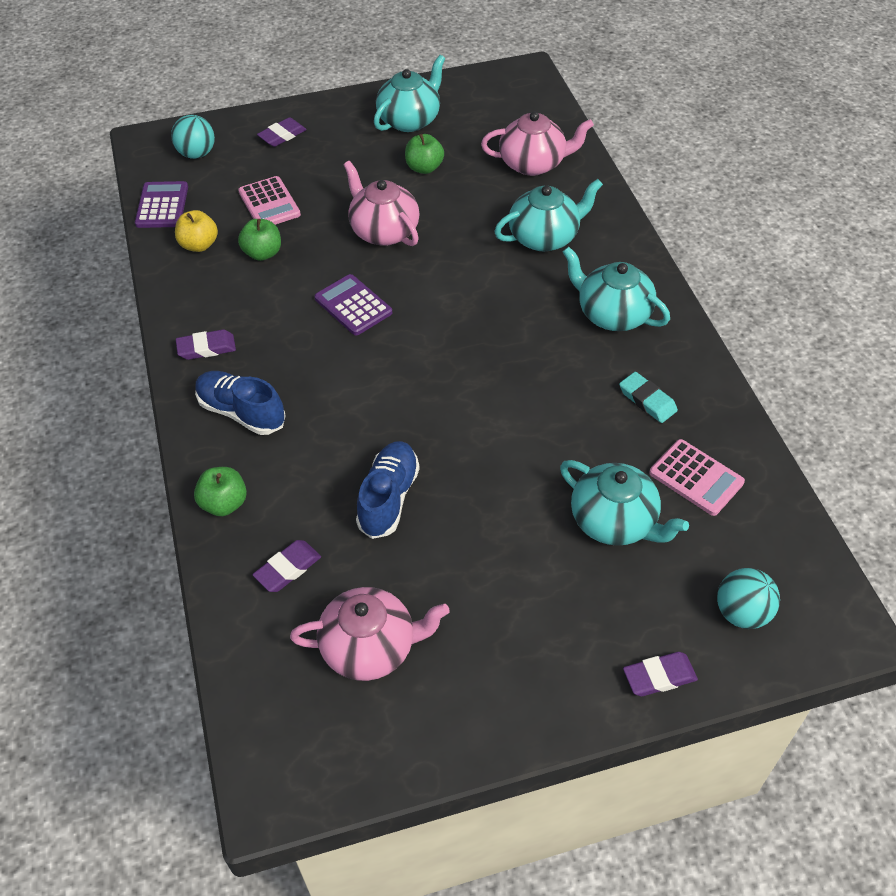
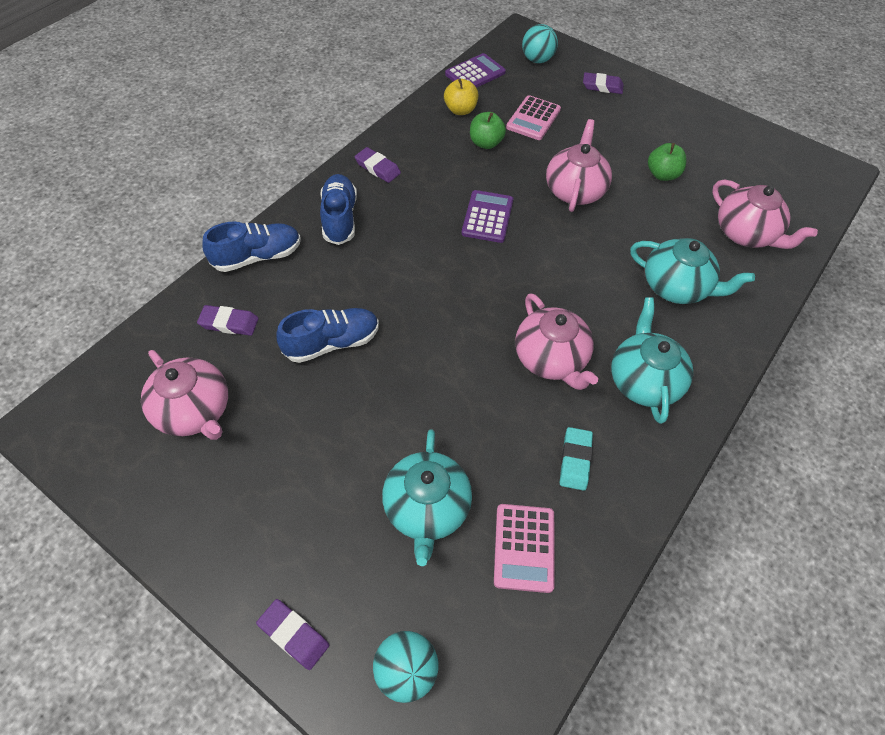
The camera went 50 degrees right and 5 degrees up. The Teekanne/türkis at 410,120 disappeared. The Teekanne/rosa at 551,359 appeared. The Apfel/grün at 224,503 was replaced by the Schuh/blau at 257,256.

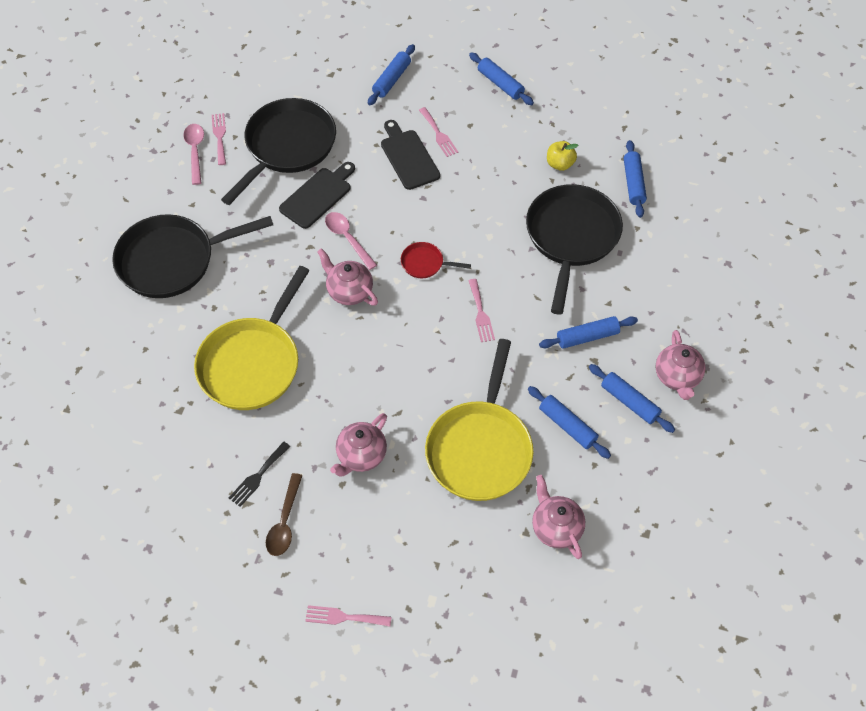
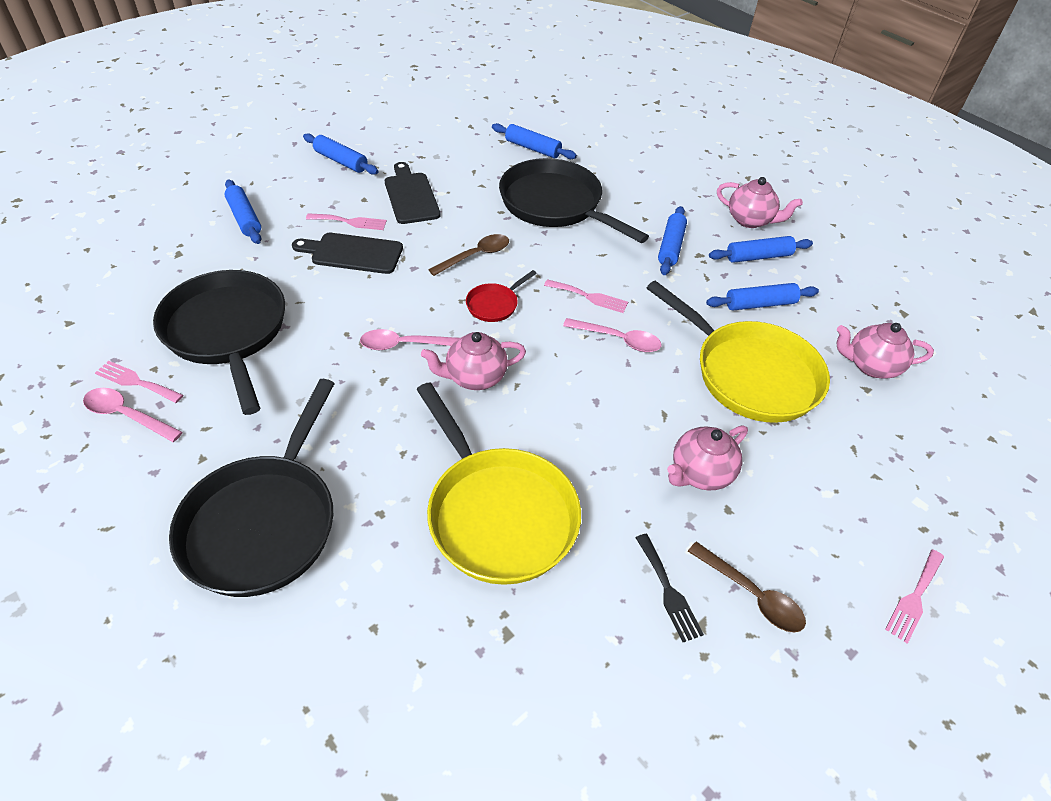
The camera went 60 degrees left and 10 degrees down. The Apfel/gelb at 560,164 disappeared. The Löffel/braun at 475,256 appeared. The Löffel/rosa at 618,339 appeared. The Schneidebrett/schwarz moved from 318,196 to 411,196. The Teekanne/rosa at 361,456 turned 75 degrees clockwise. The Nudelholz/blau at 500,84 turned 45 degrees clockwise.

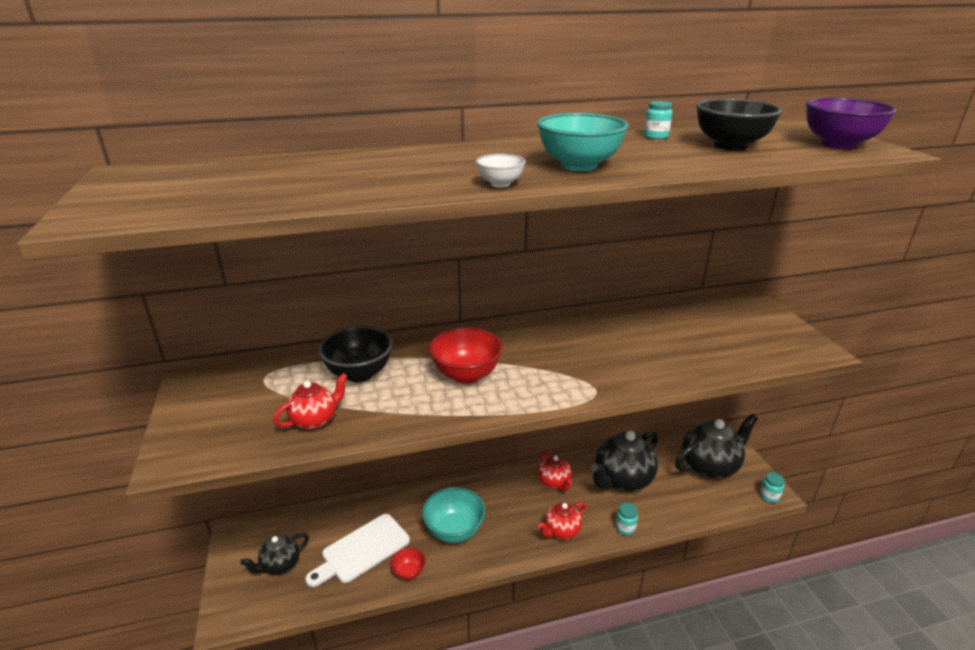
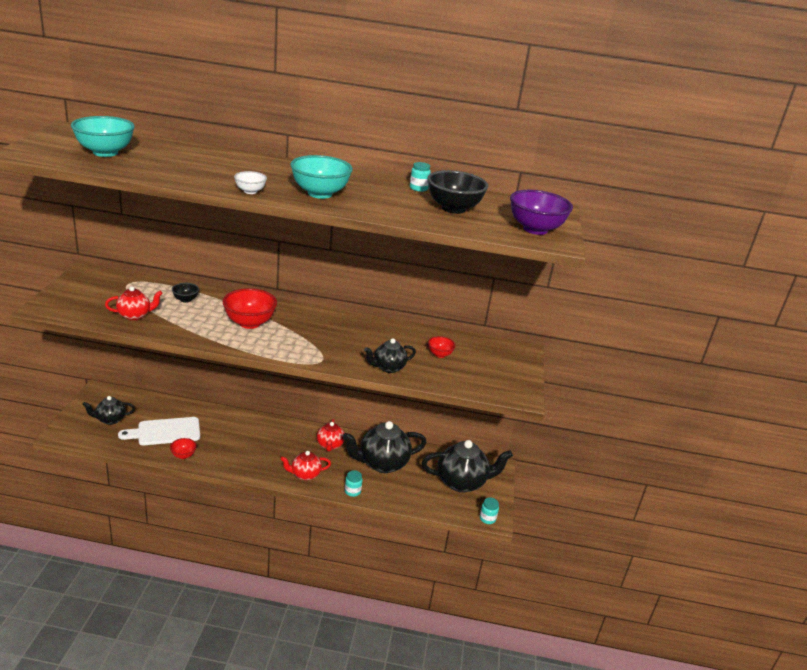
The camera went 20 degrees right and 0 degrees up. The Teekanne/schwarz at 388,368 appeared. The Schüssel/rot at 440,354 appeared. The Schüssel/türkis moved from 454,531 to 105,152. The Schüssel/schwarz at 359,373 changed to 0.52 times the size.

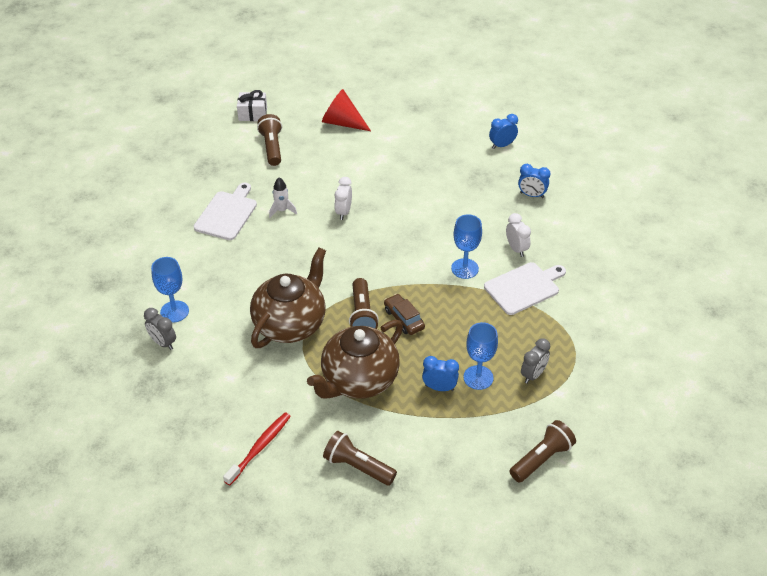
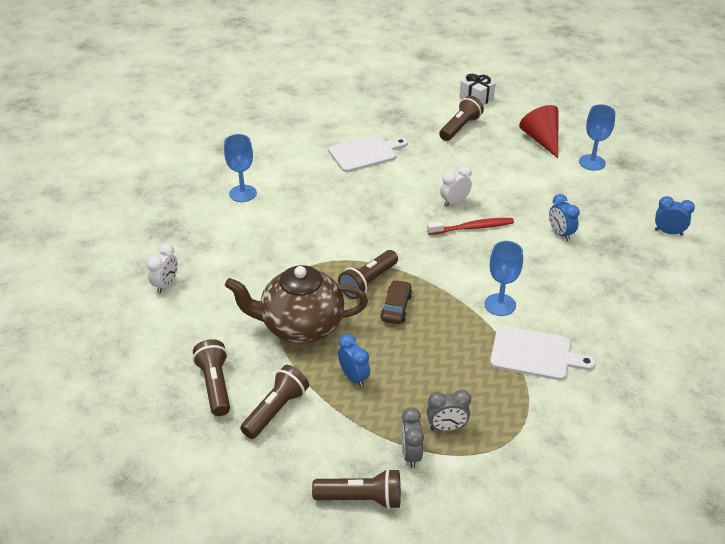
The camera went 45 degrees right and 5 degrees down. The Teekanne/braun at 290,324 disappeared. The Rakete/weiß at 282,210 disappeared. The Taschenlampe/braun at 276,410 appeared. The Wecker/grau moved from 163,343 to 411,454. The Zahnbürste/rot moved from 259,448 to 472,227. The Kelch/blau moved from 478,377 to 592,162. The Wecker/weiß moved from 516,249 to 166,285. The Wecker/blau moved from 532,195 to 560,234.

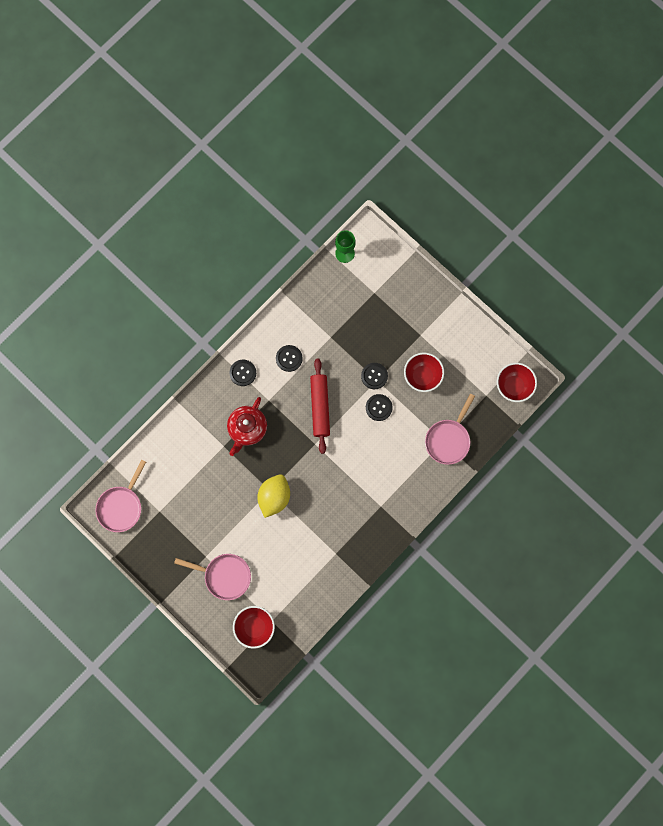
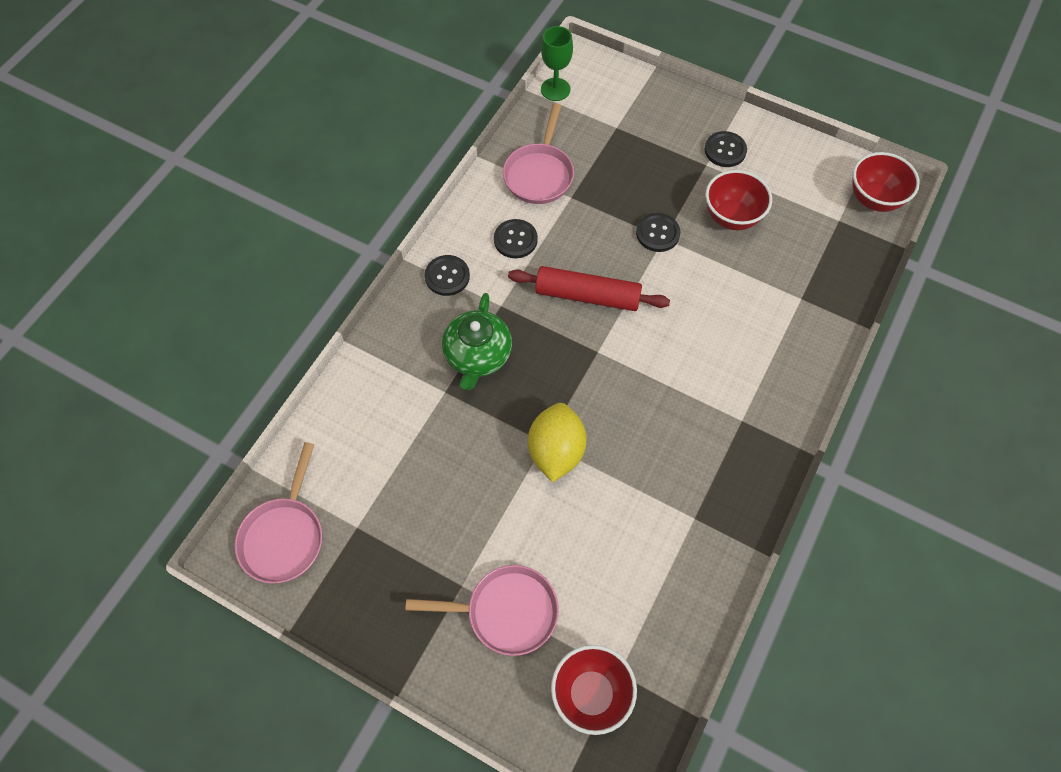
The camera went 15 degrees left and 15 degrees down. The Knopf/schwarz moved from 379,407 to 725,150. The Pfanne/rosa moved from 448,439 to 539,174. The Teekanne/rot at 247,429 became the Teekanne/grün at 477,356. The Nudelholz/rot at 320,407 turned 60 degrees counterclockwise.

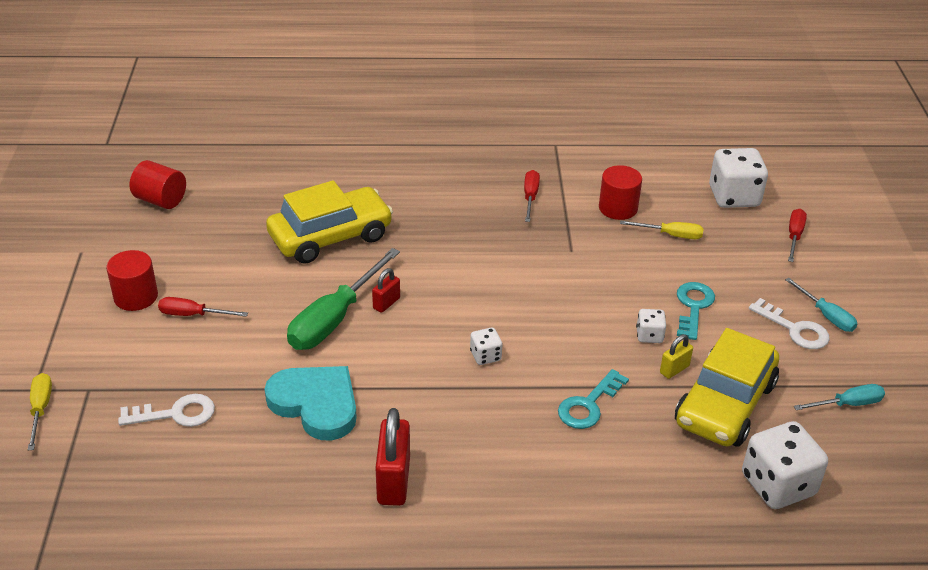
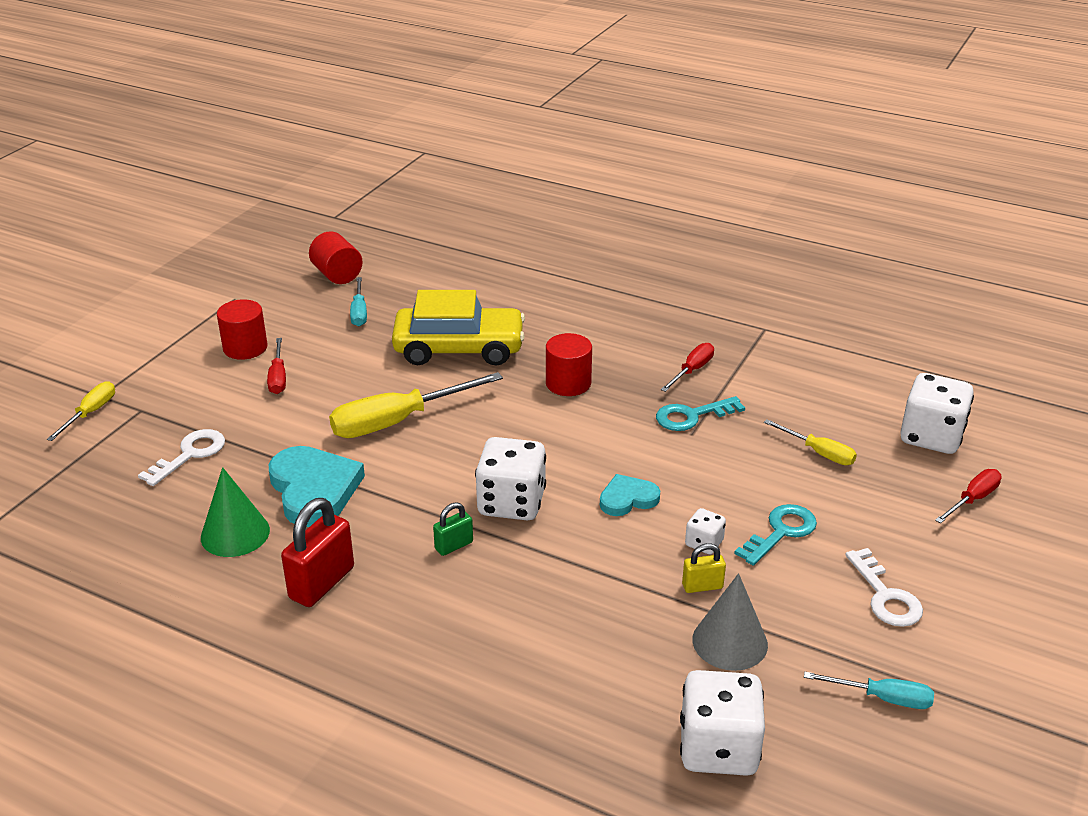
The camera went 30 degrees right and 5 degrees down. The Vorhängeschloss/rot at 386,303 disappeared. The Kegel/grün at 235,533 appeared. The Vorhängeschloss/grün at 454,545 appeared. The Herz/türkis at 627,499 appeared. The Schlüssel/türkis moved from 588,405 to 692,416. The Vollzylinder/rot moved from 618,208 to 568,383. The Schraubenzieher/türkis moved from 826,315 to 359,312. The Auto/gelb at 725,404 was replaced by the Kegel/grau at 730,642. The Schraubenzieher/grün at 334,319 became the Schraubenzieher/gelb at 397,421. The Schlüssel/weiß at 175,414 turned 75 degrees counterclockwise. The Schraubenzieher/rot at 193,315 turned 135 degrees counterclockwise. The Spielwürfel/weiß at 485,356 changed to 2.02 times the size.

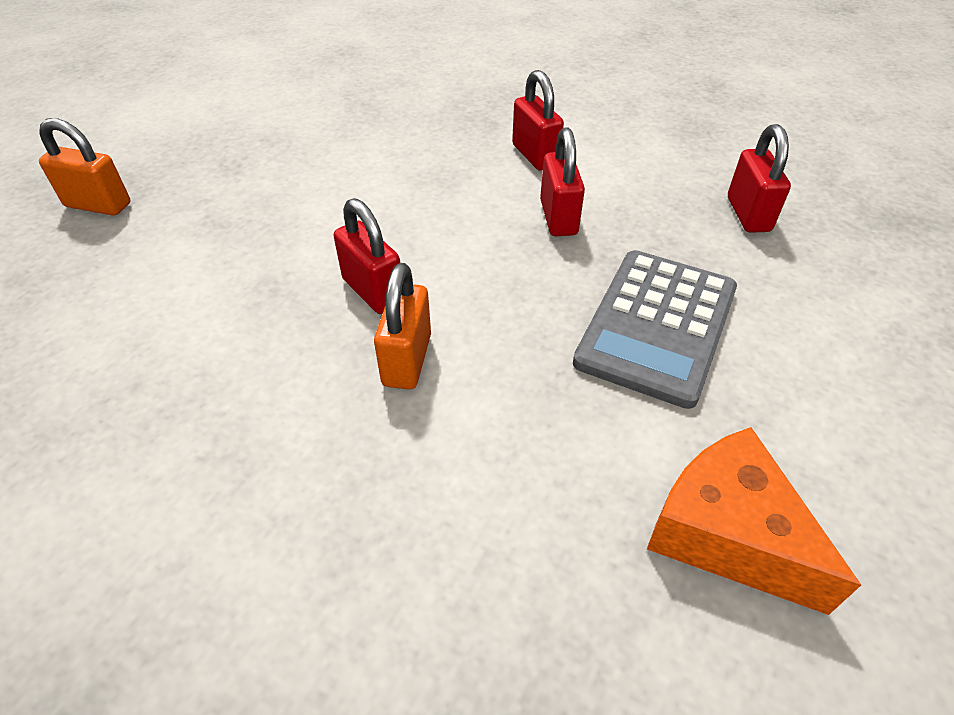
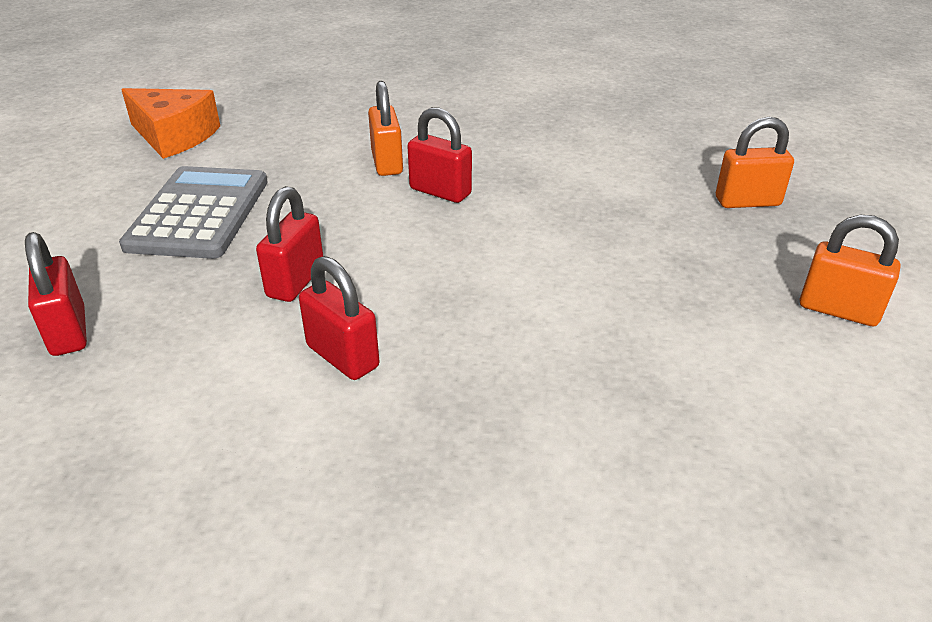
The camera went 160 degrees right and 10 degrees down. The Vorhängeschloss/orange at 838,310 appeared. The Vorhängeschloss/rot at 558,218 turned 45 degrees clockwise.

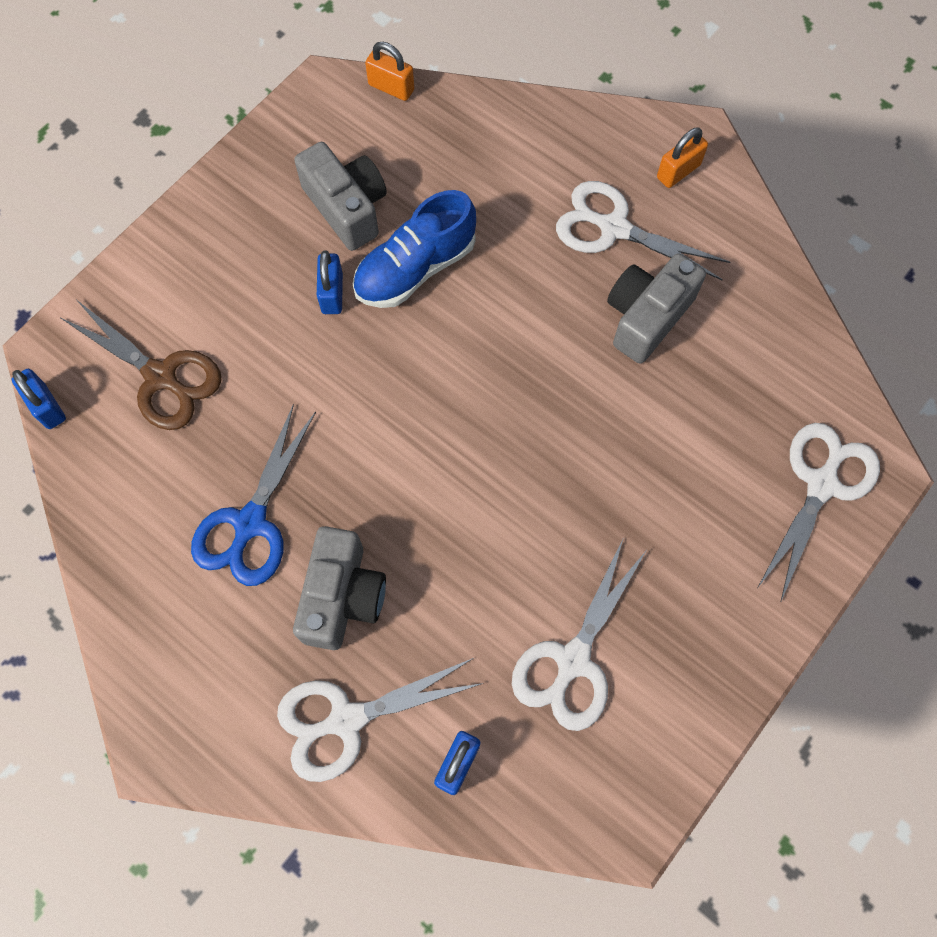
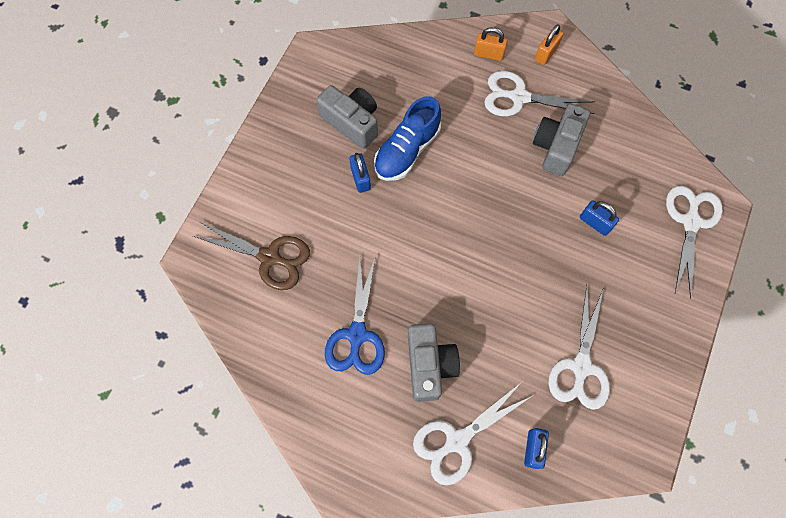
The camera went 15 degrees left and 0 degrees up. The Vorhängeschloss/blau moved from 47,406 to 595,223. The Vorhängeschloss/orange moved from 391,87 to 488,54.

